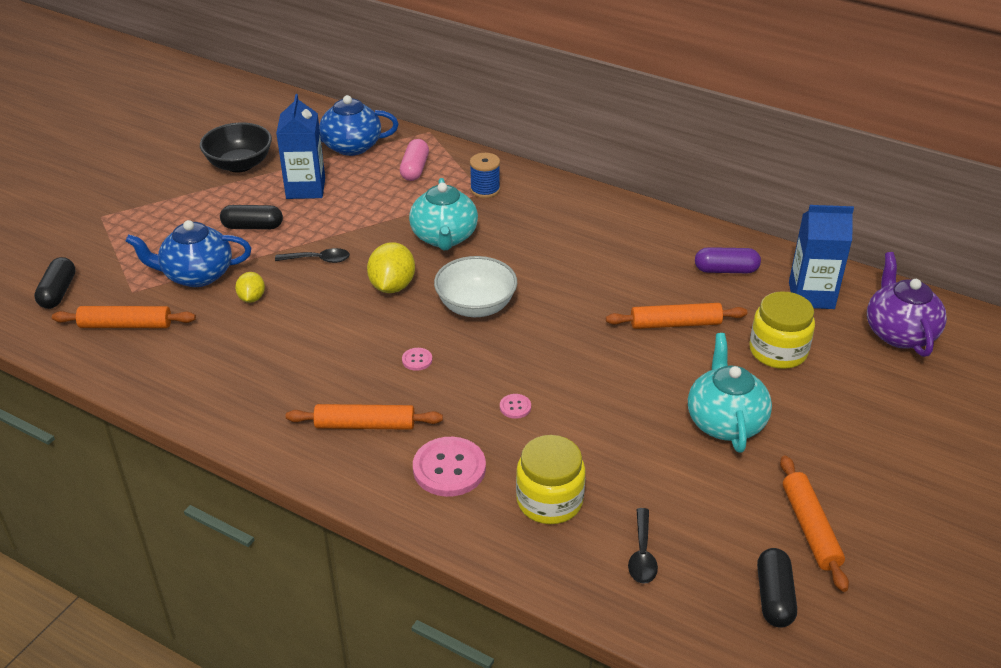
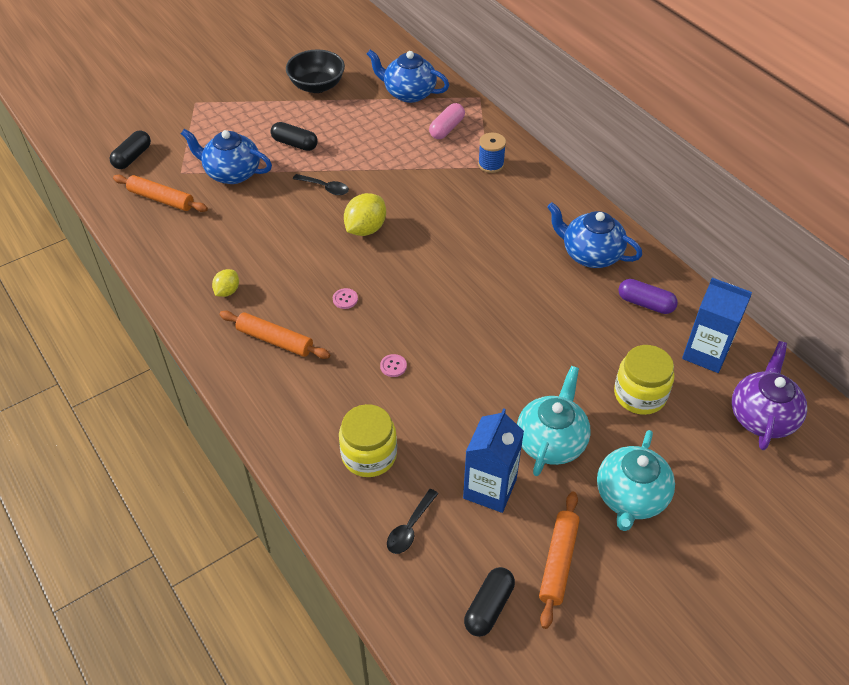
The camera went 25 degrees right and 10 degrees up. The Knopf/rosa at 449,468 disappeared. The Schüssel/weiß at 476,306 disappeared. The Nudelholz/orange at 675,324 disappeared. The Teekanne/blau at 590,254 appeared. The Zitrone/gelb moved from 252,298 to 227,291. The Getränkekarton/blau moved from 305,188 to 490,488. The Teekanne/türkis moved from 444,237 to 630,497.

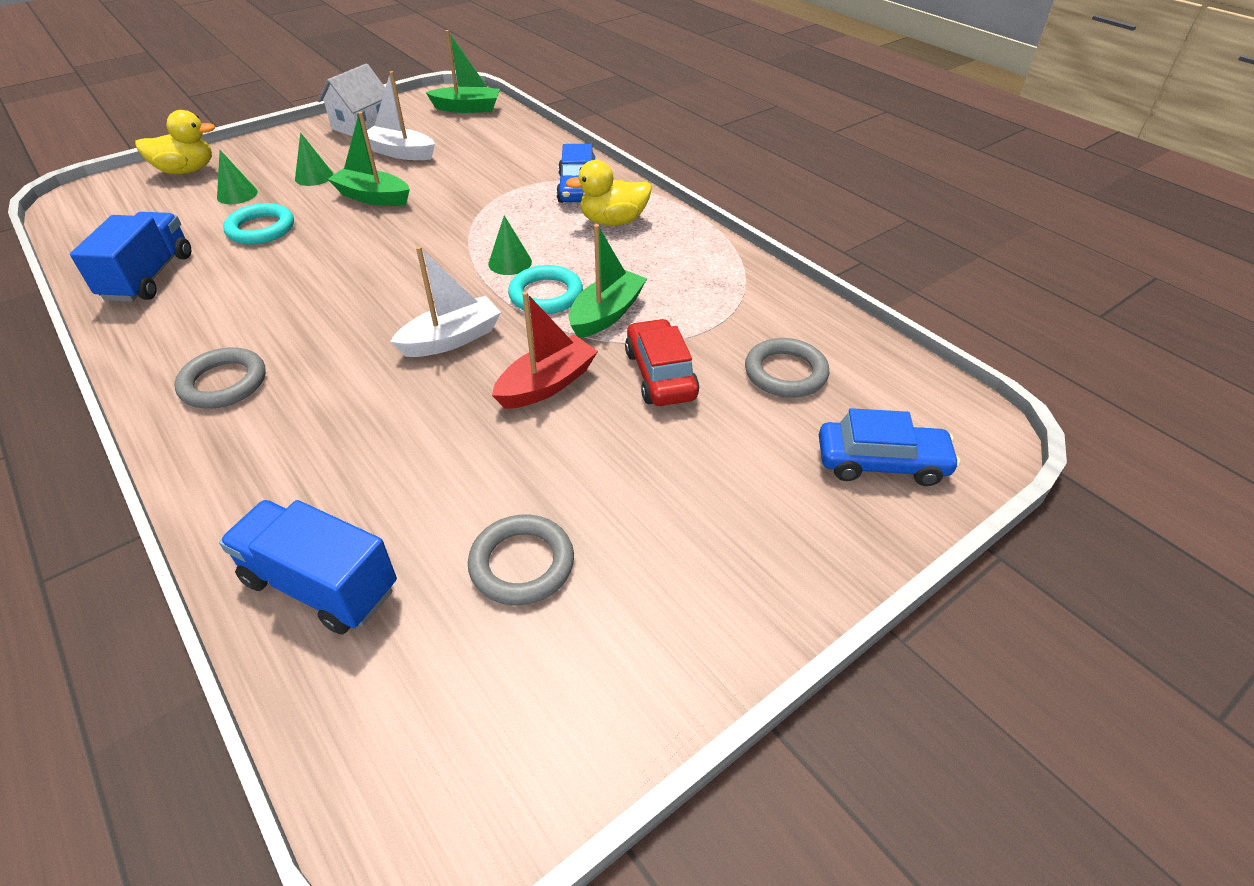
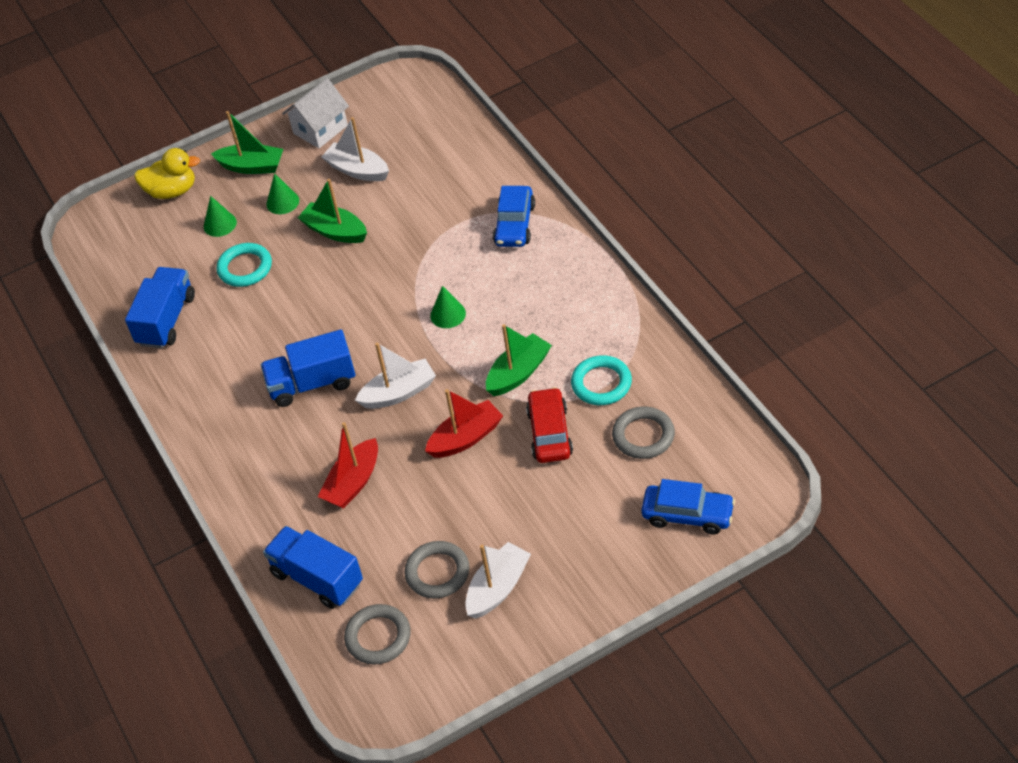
The camera went 15 degrees right and 5 degrees up. The Ente/gelb at 613,221 disappeared. The Lastwagen/blau at 312,383 appeared. The Boot/rot at 353,483 appeared. The Boot/weiß at 498,588 appeared. The Ring/grau moved from 224,383 to 378,637. The Boot/grün moved from 467,108 to 252,166. The Ring/türkis moved from 546,295 to 601,383.

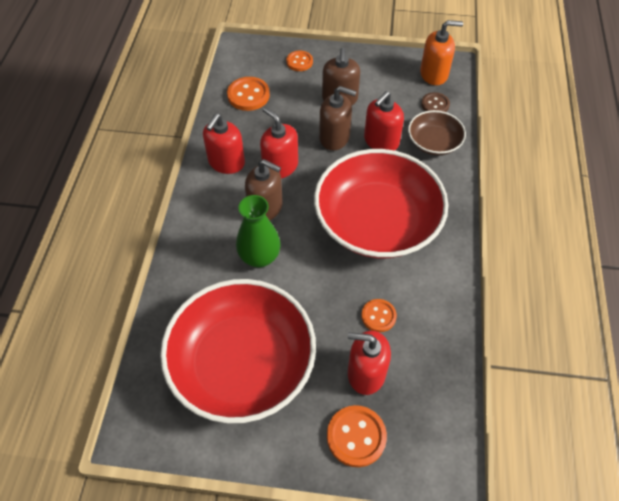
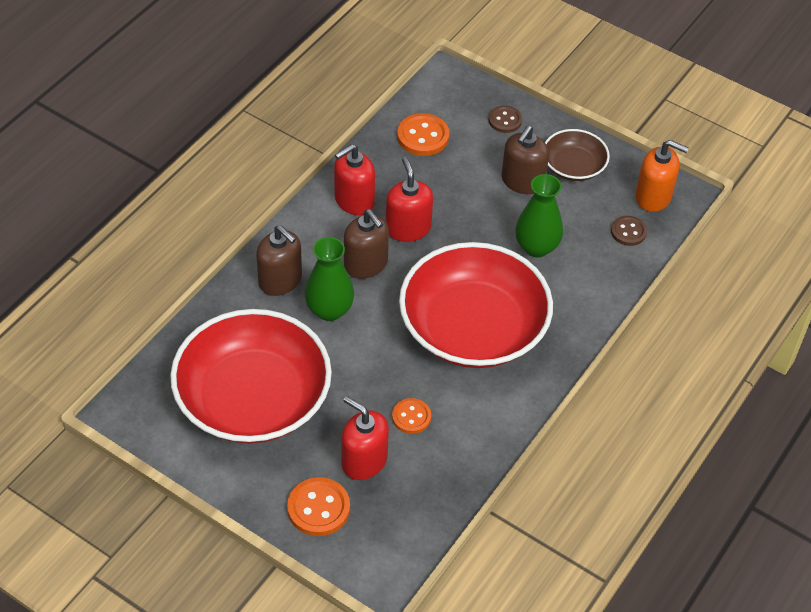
The camera went 25 degrees right and 5 degrees down. The Seifenspender/braun moved from 334,137 to 280,280. The Schüssel/braun moved from 434,142 to 573,166. The Seifenspender/rot at 381,141 was replaced by the Vase/grün at 536,247. The Knopf/orange at 299,62 became the Knopf/braun at 505,120.

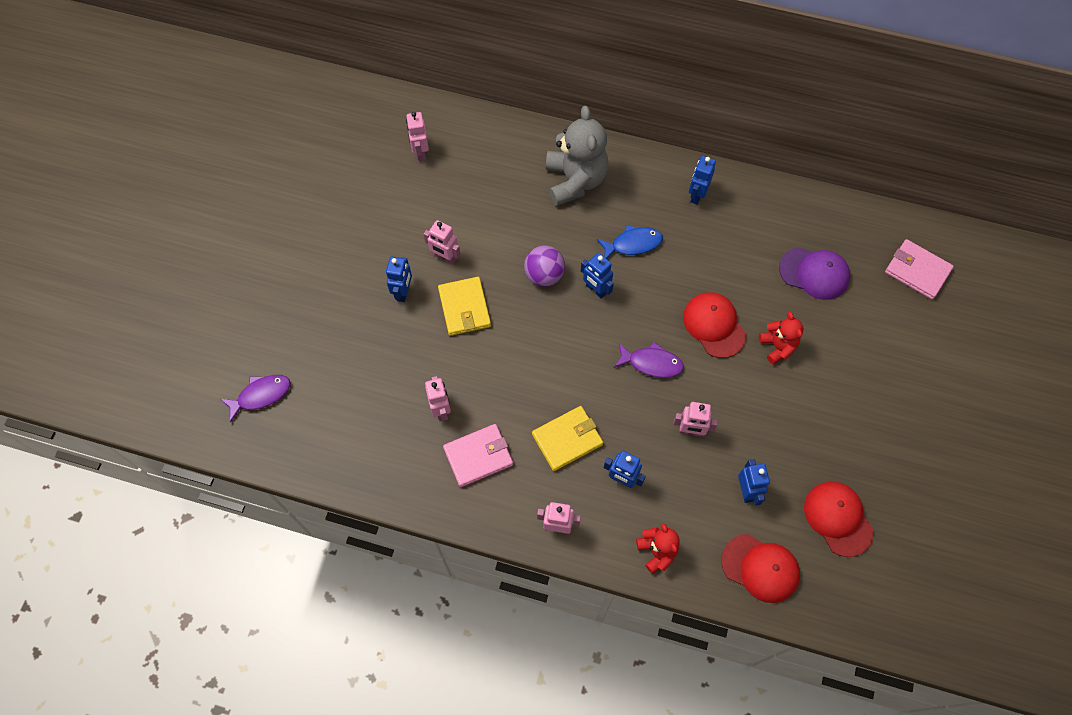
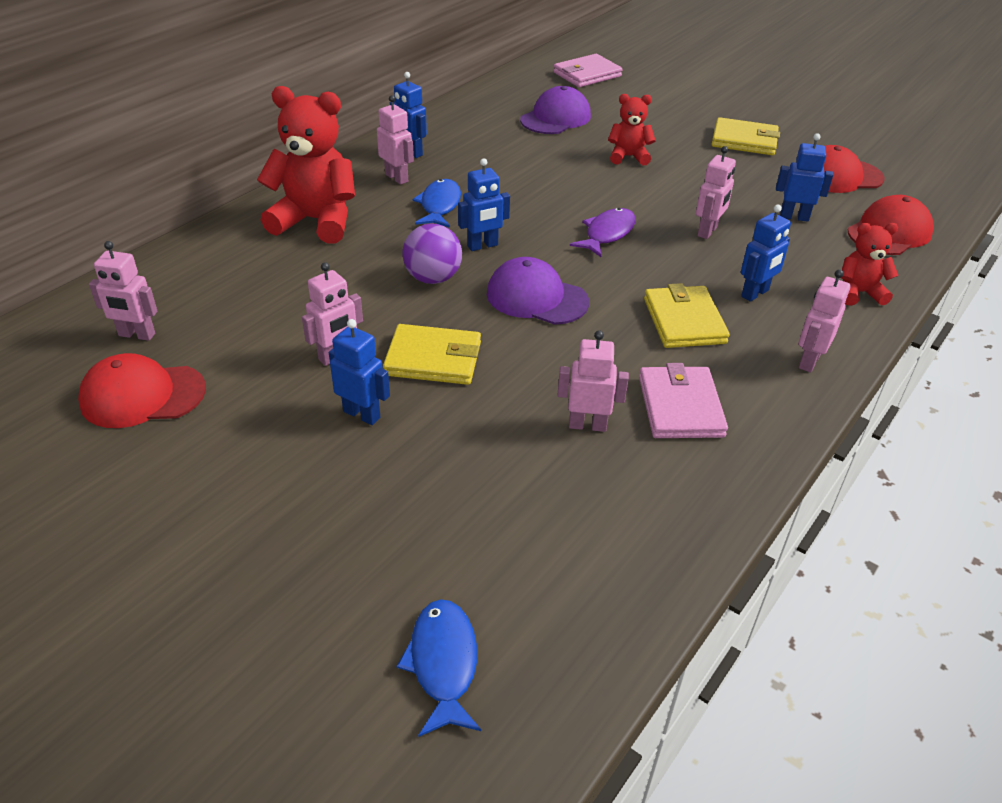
The camera went 70 degrees left and 25 degrees down. The Roboter/rosa at 397,178 appeared. The Kappe/lila at 536,298 appeared. The Geldbörse/gelb at 744,140 appeared. The Kappe/rot moved from 714,325 to 142,395. The Fisch/lila at 261,395 became the Fisch/blau at 443,663. The Teddybär/grau at 575,180 became the Teddybär/rot at 316,221.

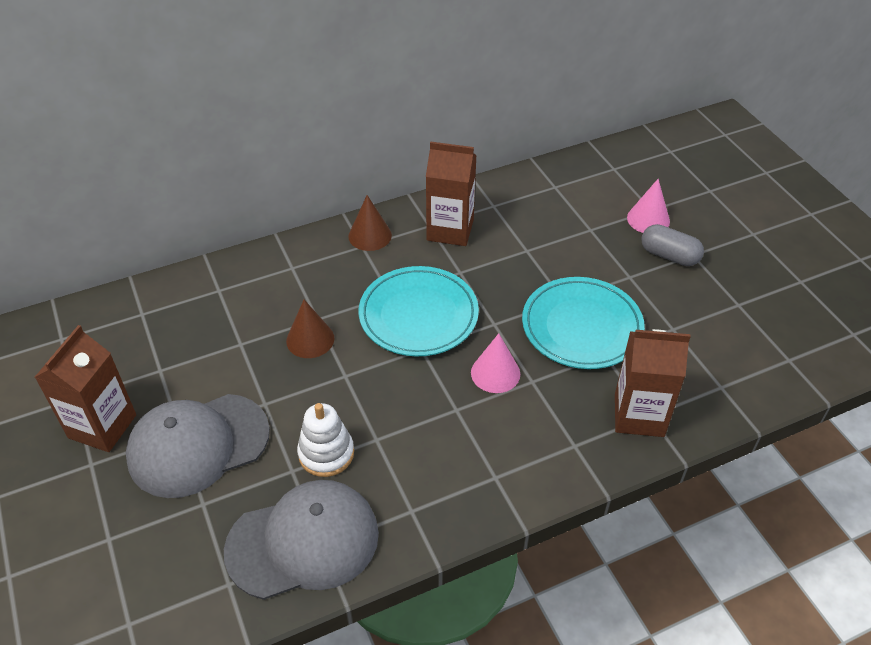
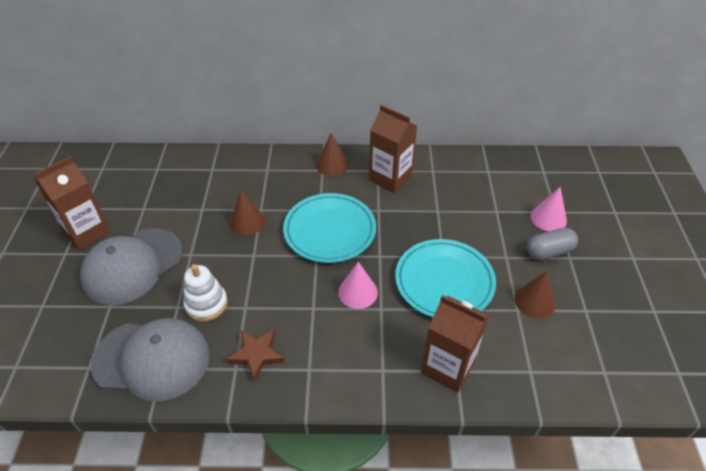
The camera went 25 degrees right and 0 degrees up. The Stern/braun at 256,355 appeared. The Kegel/braun at 534,301 appeared. The Kappe/grau at 198,445 turned 45 degrees counterclockwise. The Kapsel/grau at 669,256 turned 75 degrees counterclockwise.

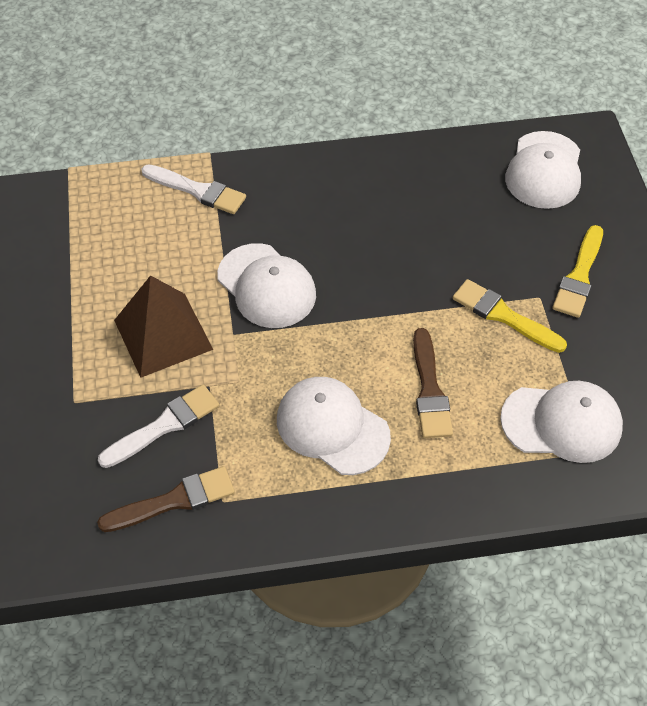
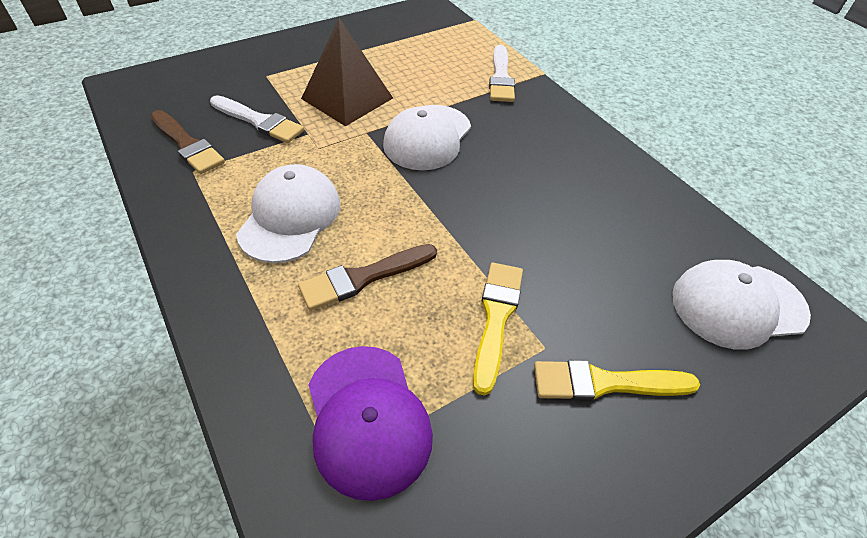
The camera went 65 degrees right and 5 degrees down. The Kappe/weiß at 562,423 became the Kappe/lila at 367,419.

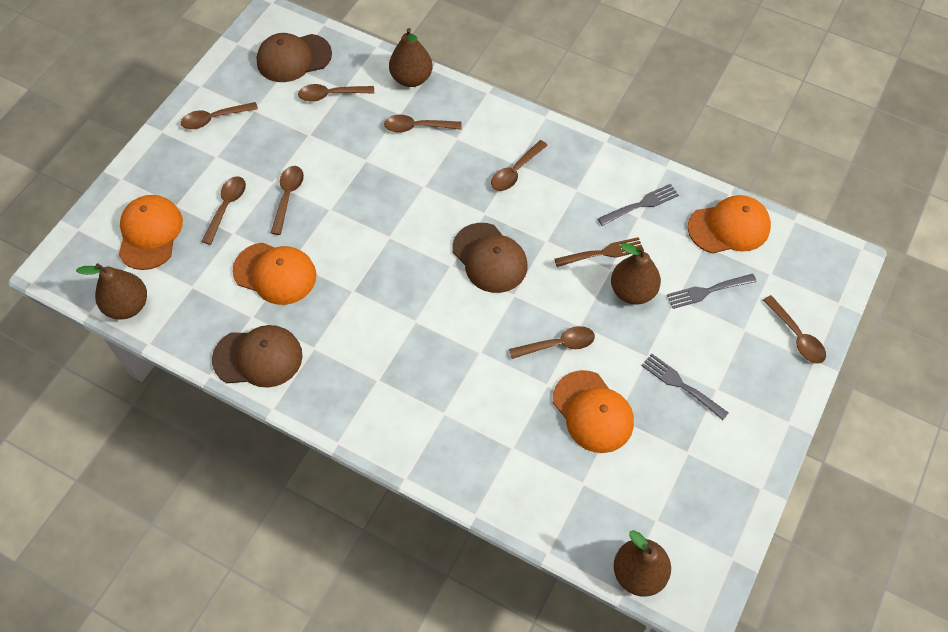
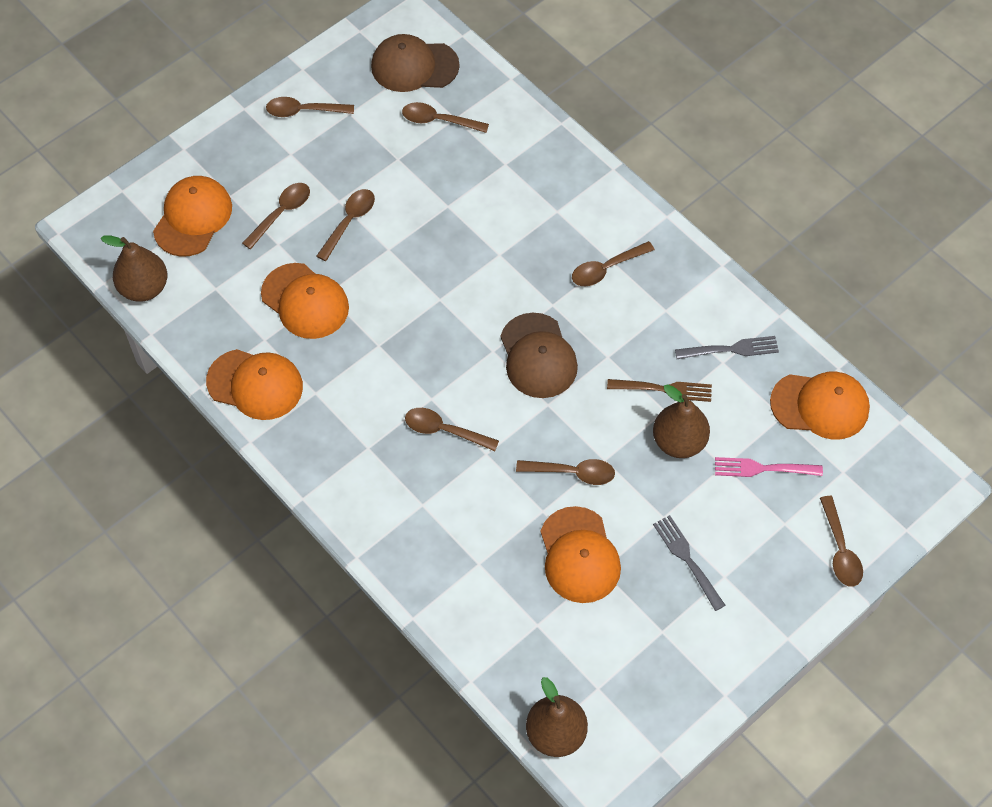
The camera went 20 degrees right and 0 degrees up. The Birne/braun at 411,78 disappeared. The Löffel/braun moved from 417,127 to 444,430. The Kappe/braun at 258,357 became the Kappe/orange at 255,384. The Gabel/grau at 708,291 became the Gabel/rosa at 764,468.

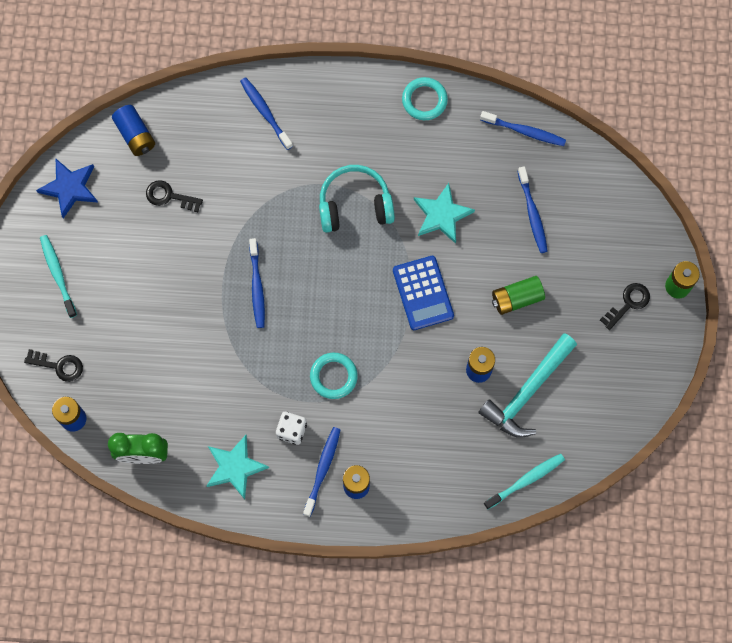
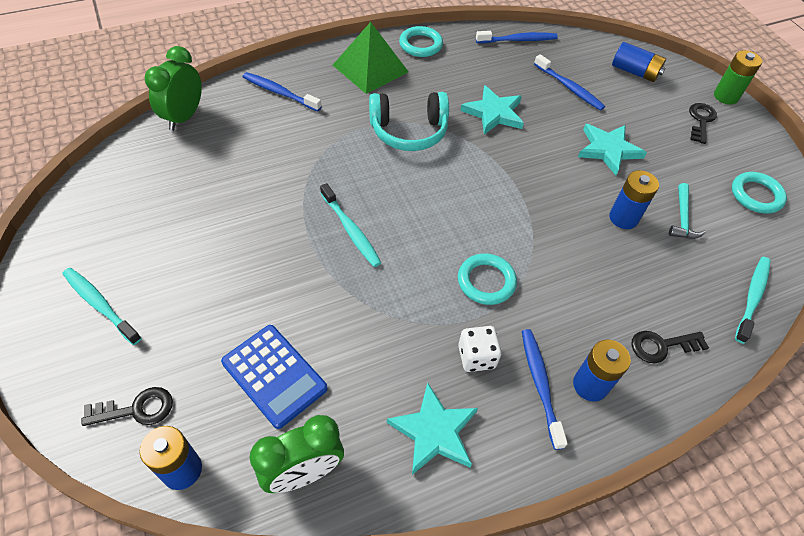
The camera went 30 degrees left and 20 degrees down. The Stern/blau at 70,188 disappeared. The Wecker/grün at 184,117 appeared. The Pyramide/grün at 370,68 appeared. The Ring/türkis at 756,195 appeared. The Batterie/blau moved from 135,135 to 634,72. The Schlüssel/schwarz moved from 169,196 to 662,346. The Taschenrechner/blau moved from 423,293 to 274,375. The Batterie/grün at 516,298 was replaced by the Stern/türkis at 608,150. The Zahnbürste/blau at 257,287 became the Zahnbürste/türkis at 351,230. The Kopfhörer/türkis at 355,205 turned 150 degrees counterclockwise. The Hammer/türkis at 527,391 changed to 0.52 times the size.

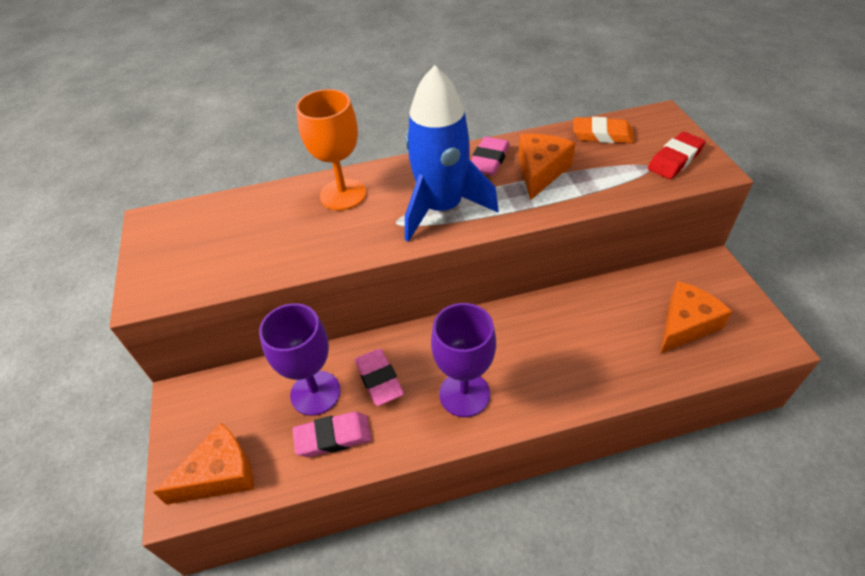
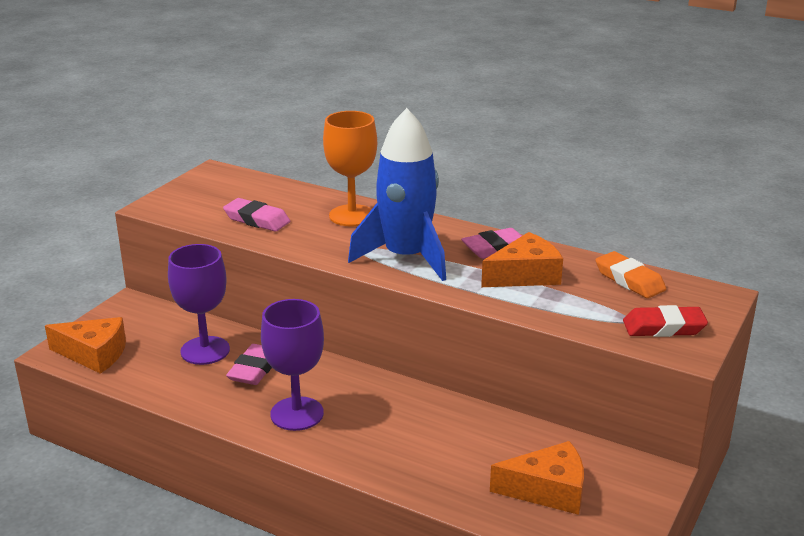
The camera went 40 degrees right and 20 degrees down. The Radiergummi/rosa moved from 333,437 to 257,220.

